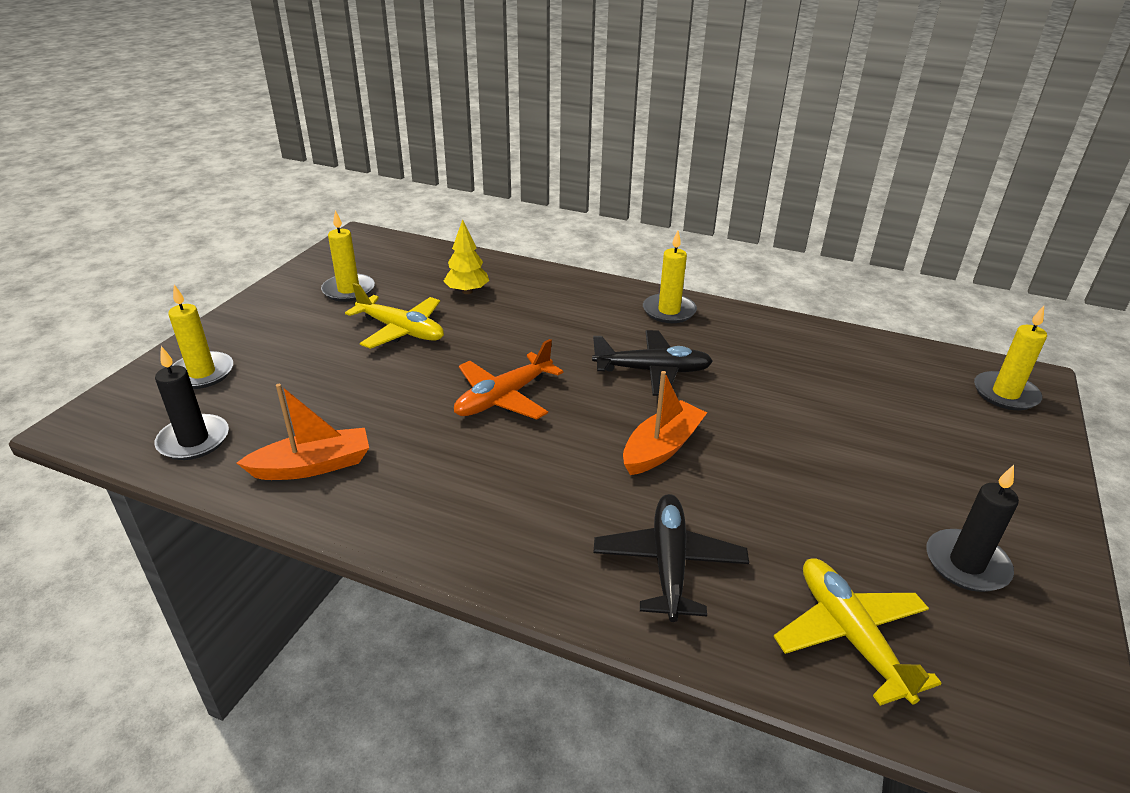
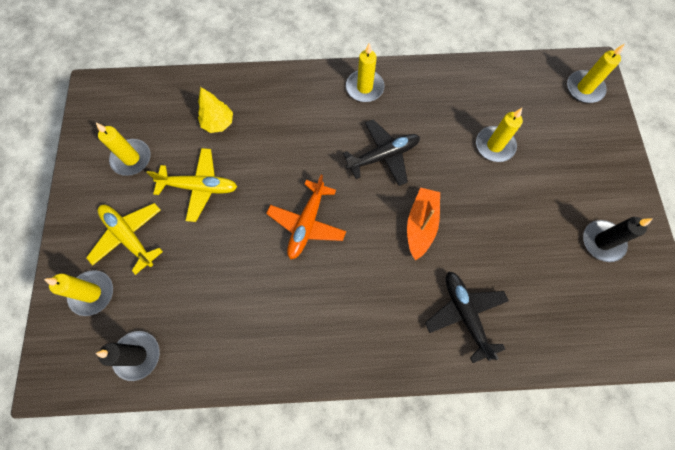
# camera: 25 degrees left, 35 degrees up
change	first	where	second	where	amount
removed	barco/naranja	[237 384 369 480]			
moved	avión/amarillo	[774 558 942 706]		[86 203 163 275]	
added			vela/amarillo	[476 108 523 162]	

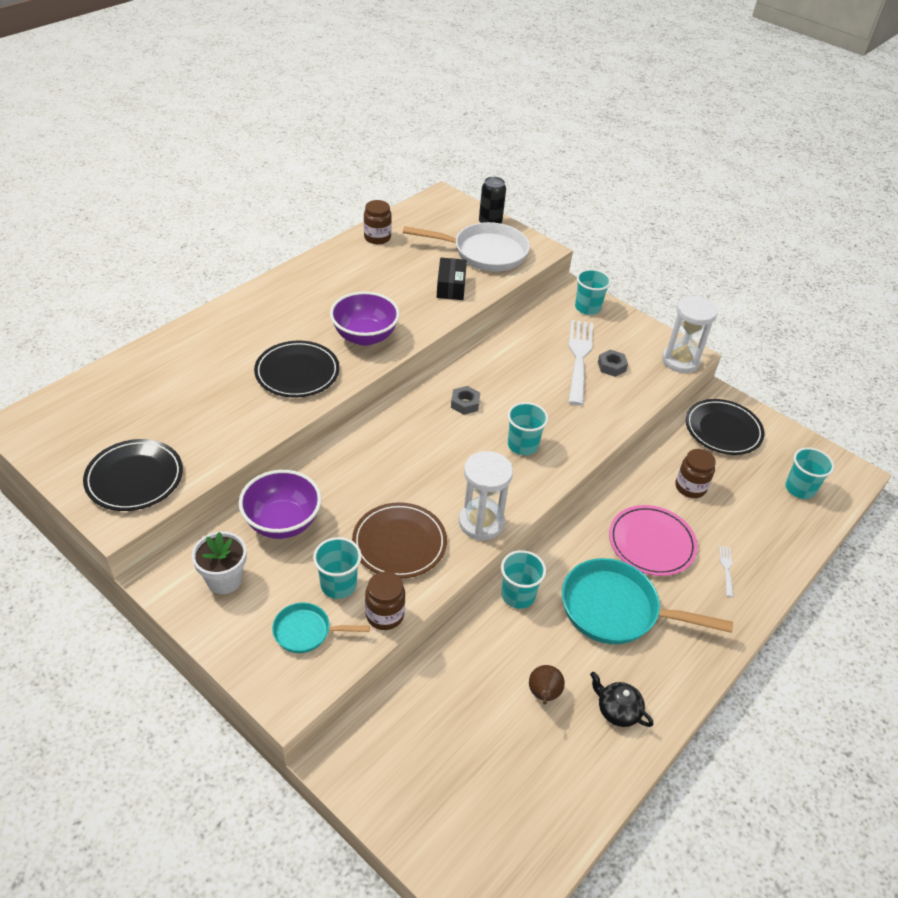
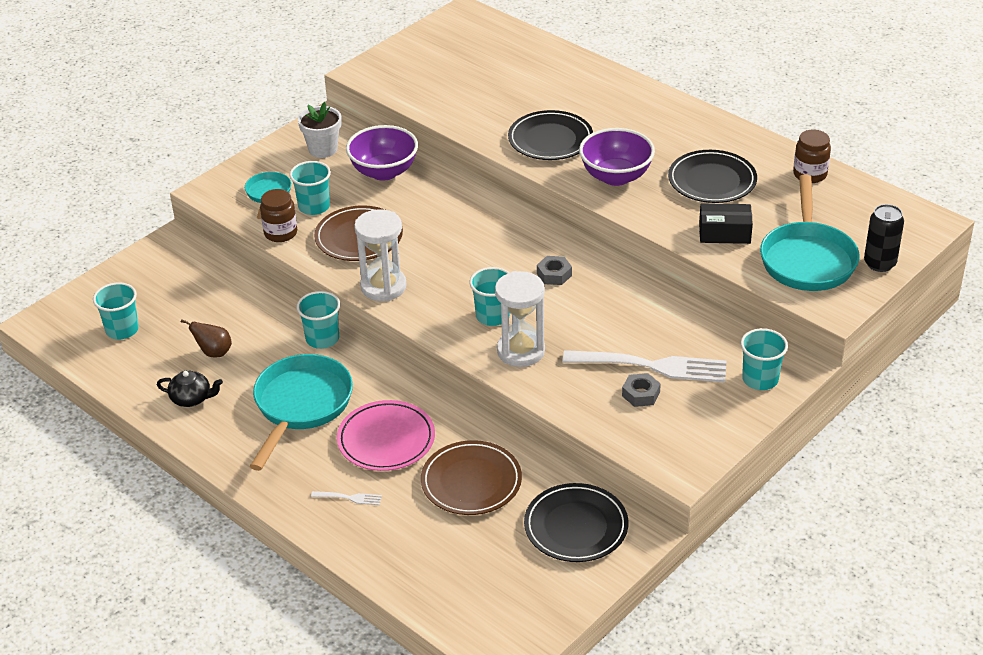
# camera: 95 degrees right, 5 degrees down
change	first	where	second	where	amount
moved	plato/negro	[83 439 183 511]		[668 150 757 203]	
recoloured	sartén/blanco	[403 222 530 272]	sartén/turquesa	[760 174 860 291]	
turned	tetera/negro	[590 672 654 727]		[157 370 223 407]	60 degrees clockwise
moved	reloj de arena/blanco	[662 296 718 373]		[495 271 545 367]	
replaced	tarro/marrón	[675 449 716 498]	plato/marrón	[421 440 522 515]	
moved	vaso/turquesa	[785 447 834 499]		[93 282 139 339]	

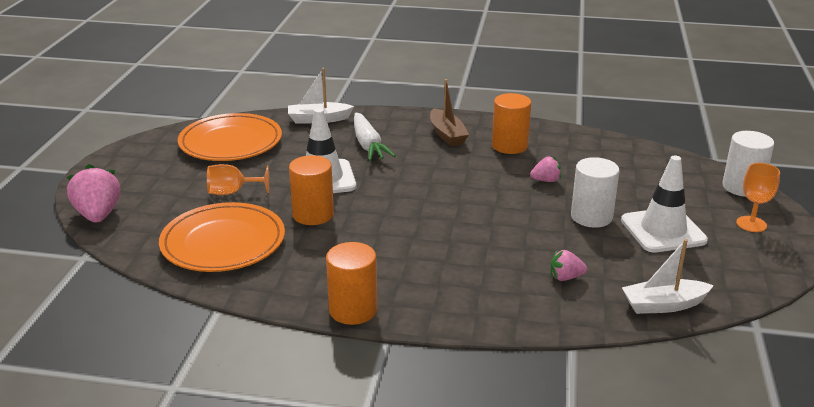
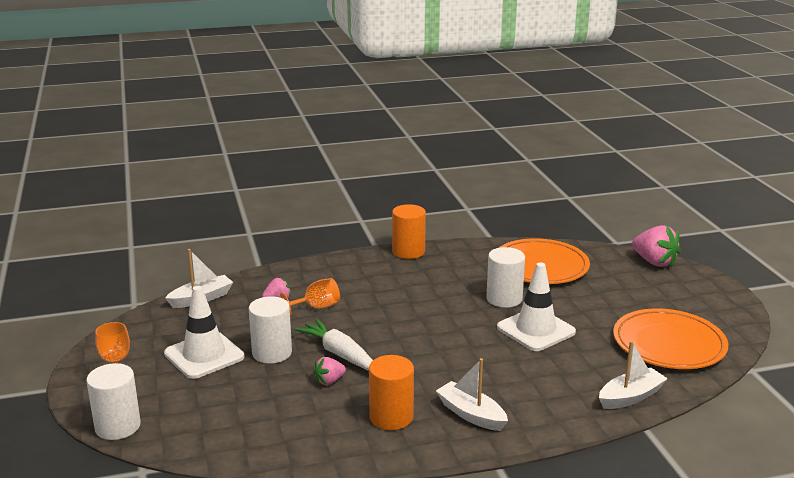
# camera: 155 degrees right, 5 degrees down
change	first	where	second	where	amount
moved	copa/naranja	[207 164 269 195]		[280 278 340 317]	
recoloured	cilindro/naranja	[289 155 334 225]	cilindro/blanco	[486 247 525 308]	
moved	zanahoria/blanco	[354 112 396 161]		[295 319 373 371]	
recoloured	barco/marrón	[430 79 469 146]	barco/blanco	[436 358 508 431]	

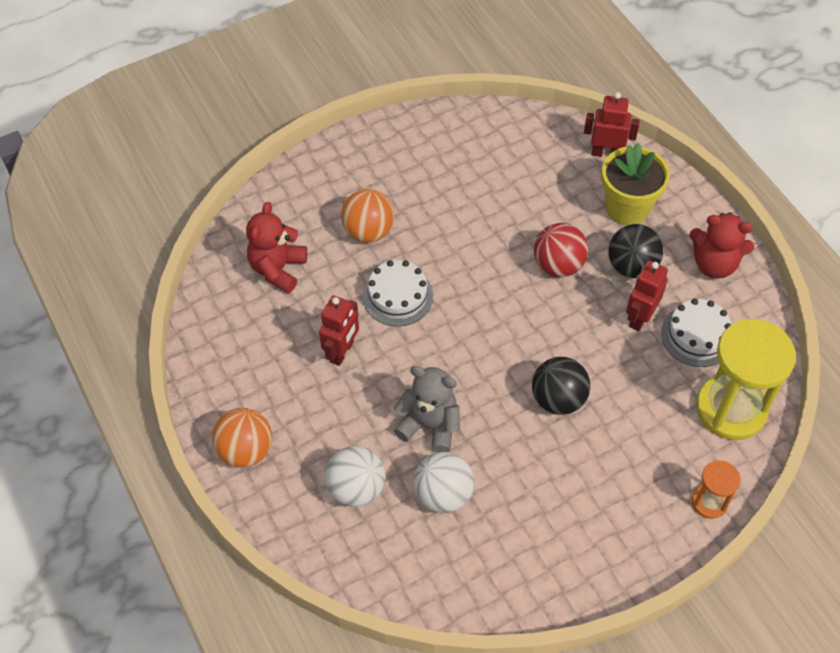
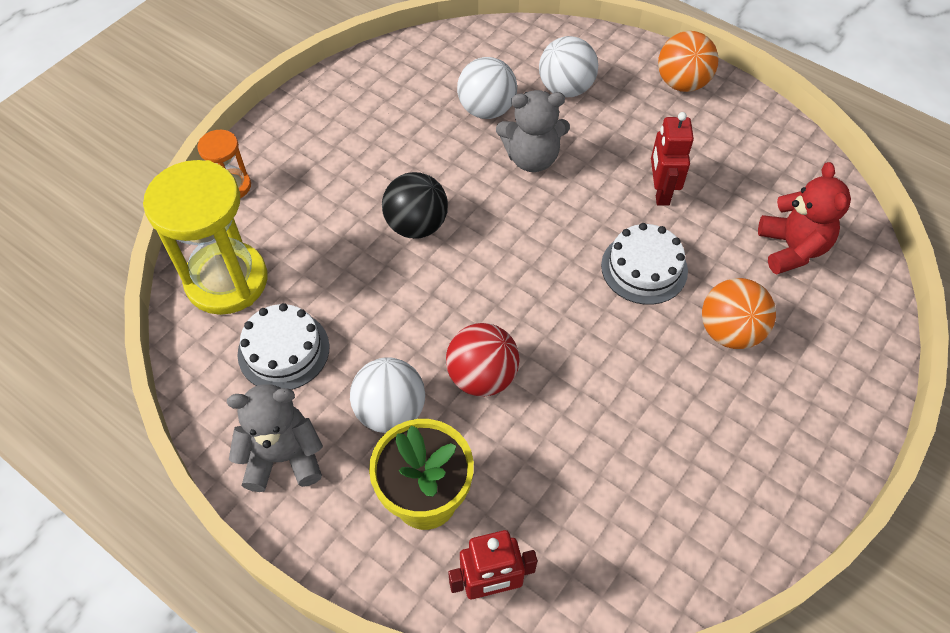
# camera: 155 degrees right, 0 degrees up
change	first	where	second	where	amount
recoloured	pelota/negro	[608 224 663 278]	pelota/blanco	[350 357 425 433]	
removed	robot/rojo	[626 260 668 331]			
recoloured	osito/rojo	[689 212 754 279]	osito/gris	[227 384 323 492]	

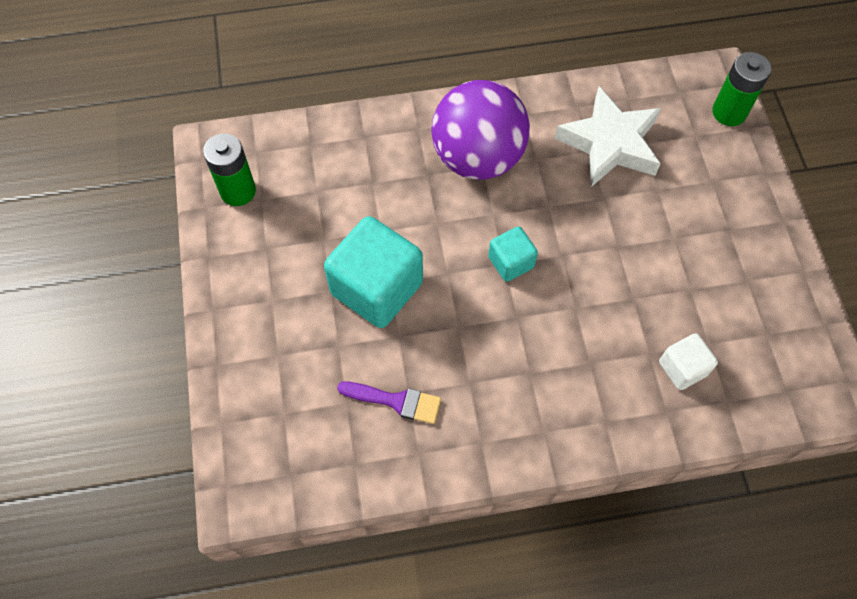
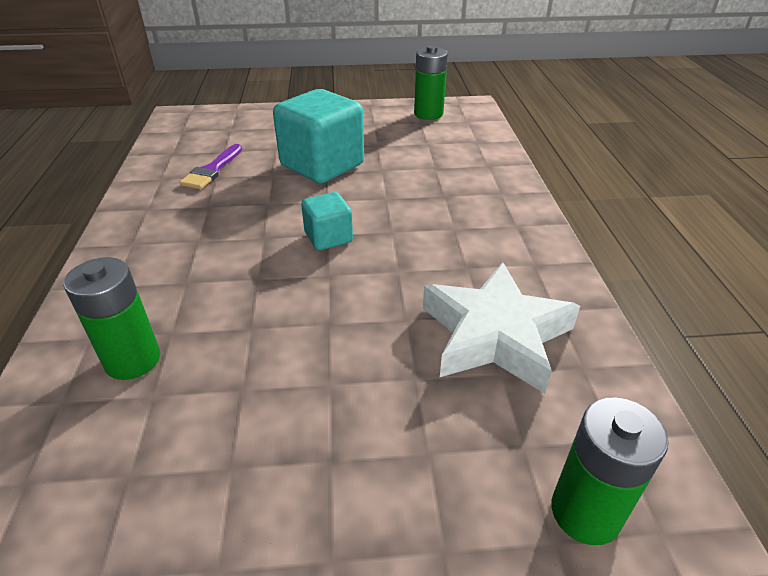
# camera: 95 degrees right, 25 degrees down
change	first	where	second	where	amount
removed	pelota/morado	[431 80 530 180]			
replaced	cubo/blanco	[659 333 718 390]	pila/verde	[64 257 160 380]	

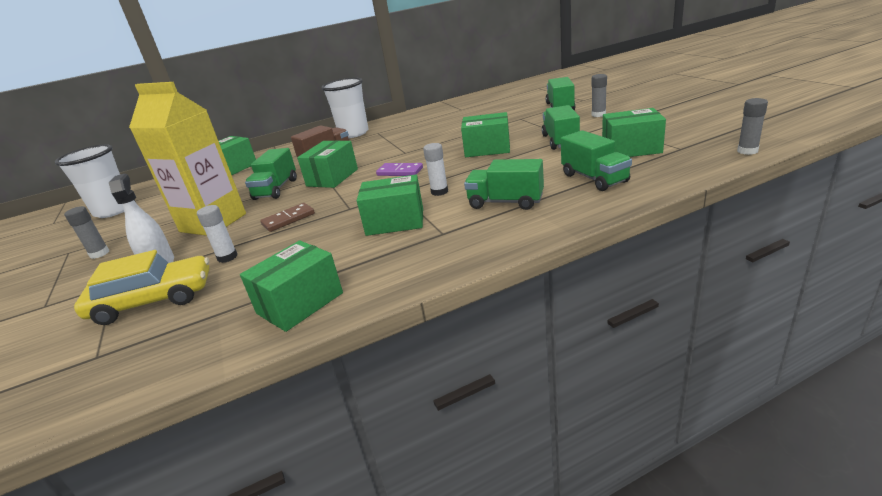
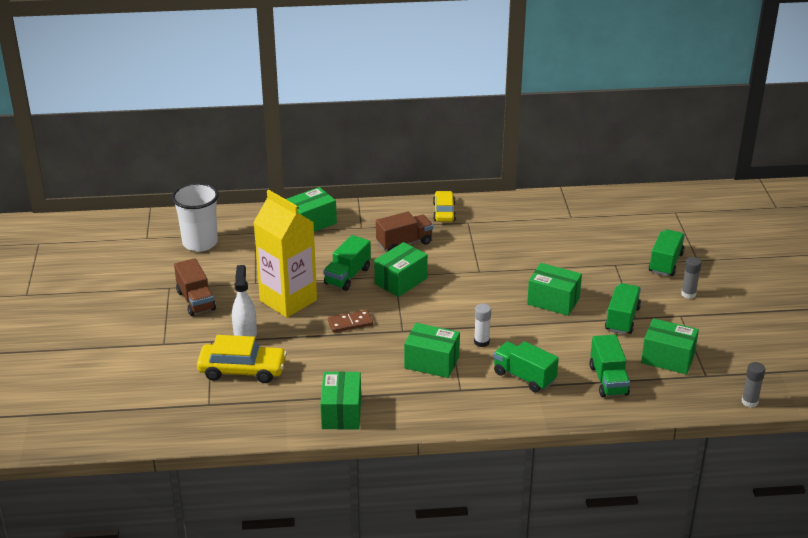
# camera: 15 degrees right, 5 degrees up
change	first	where	second	where	amount
replaced	barra de pegamento/gris	[64 206 109 259]	camión/marrón	[174 258 216 316]	
removed	barra de pegamento/blanco	[197 205 237 263]			
turned	caja/verde	[240 241 343 332]		[320 371 361 430]	60 degrees counterclockwise
replaced	vaso/blanco	[321 78 369 138]	coche/amarillo	[433 191 456 222]	
removed	ficha de dominó/morado	[376 163 423 176]			

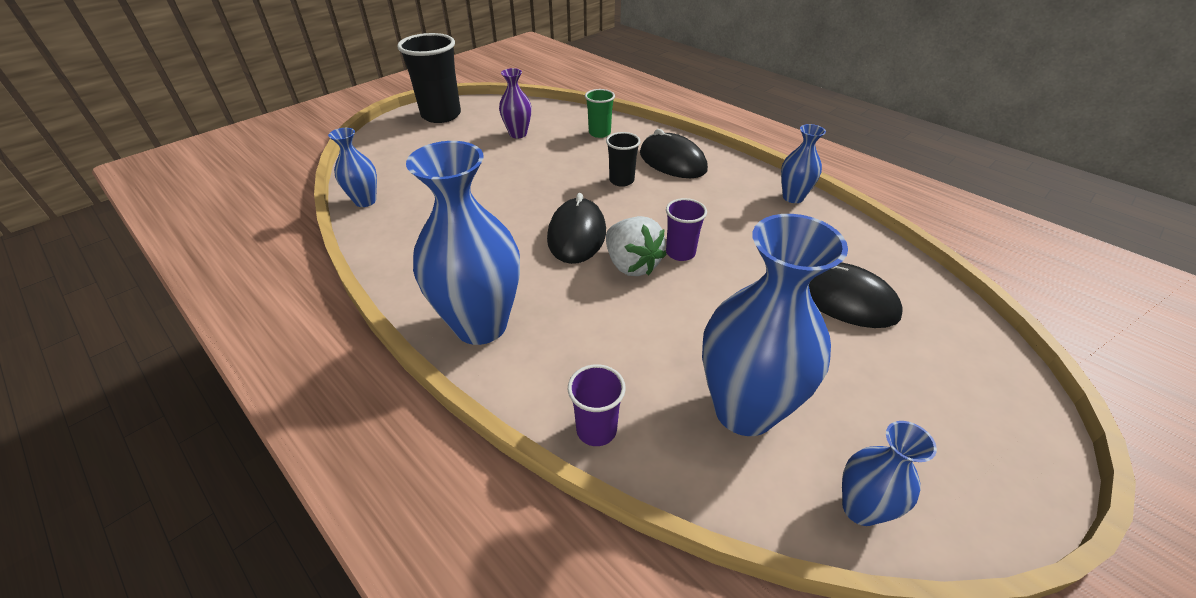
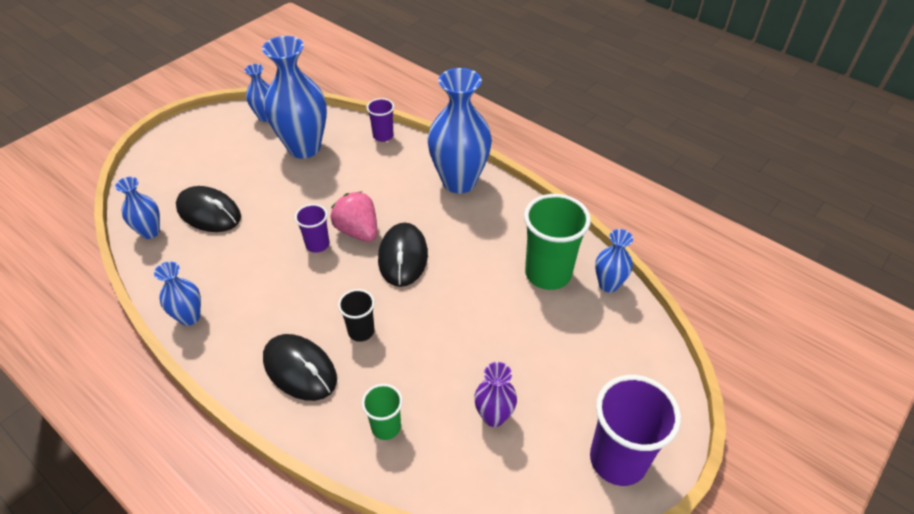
# camera: 175 degrees right, 5 degrees up
change	first	where	second	where	amount
recoloured	vaso/negro	[397 33 461 123]	vaso/morado	[590 375 681 486]	
recoloured	fresa/blanco	[606 216 667 276]	fresa/rosa	[331 191 377 242]	
added			florero/azul	[115 177 160 239]	
added			vaso/verde	[524 194 591 290]	

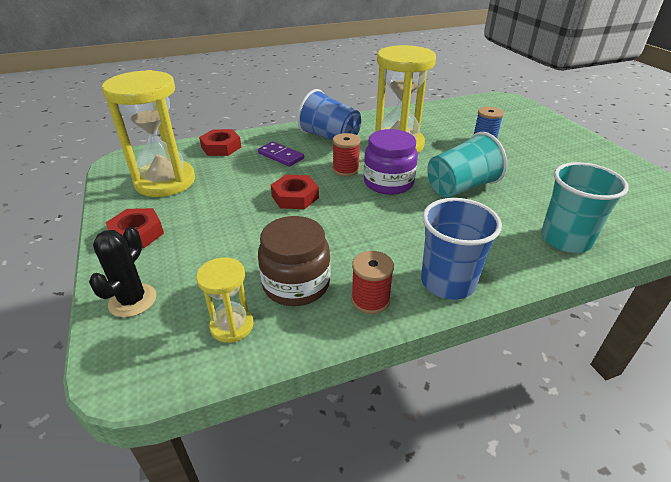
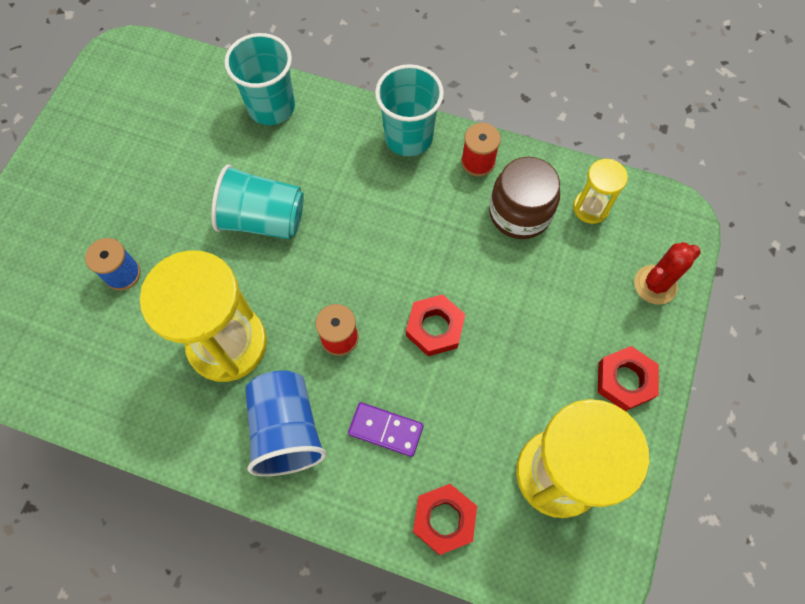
# camera: 140 degrees left, 30 degrees up
change	first	where	second	where	amount
recoloured	cactus/negro	[89 227 157 317]	cactus/rojo	[634 242 701 305]	
turned	ficha de dominó/morado	[258 142 304 167]		[348 402 424 457]	60 degrees counterclockwise
removed	tarro/morado	[364 129 418 195]			
recoloured	vaso/azul	[421 198 502 300]	vaso/turquesa	[375 64 444 156]	

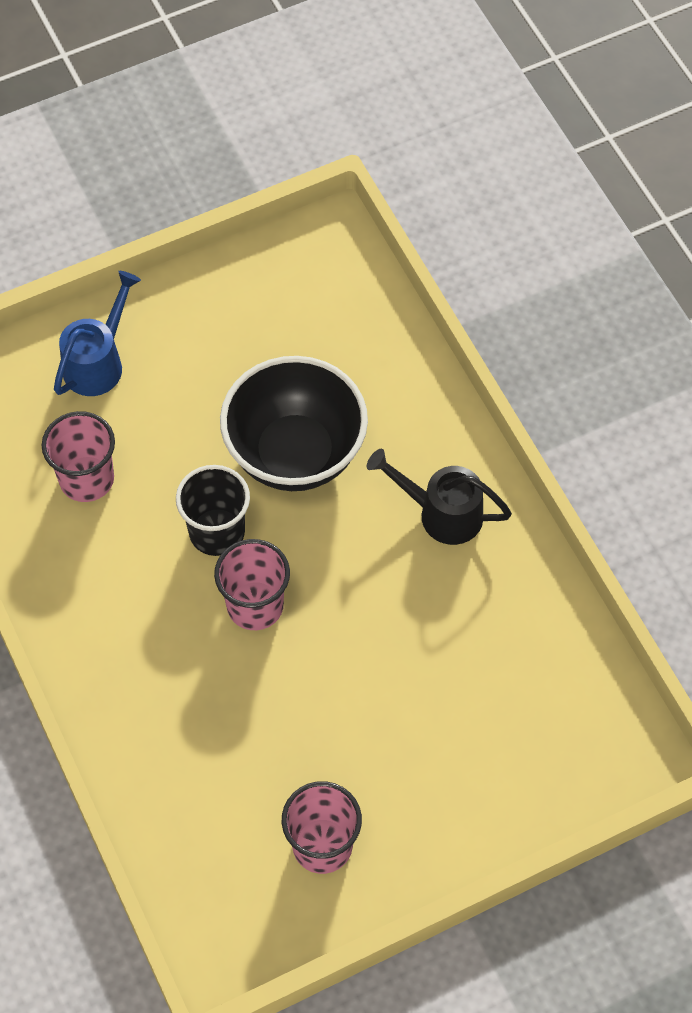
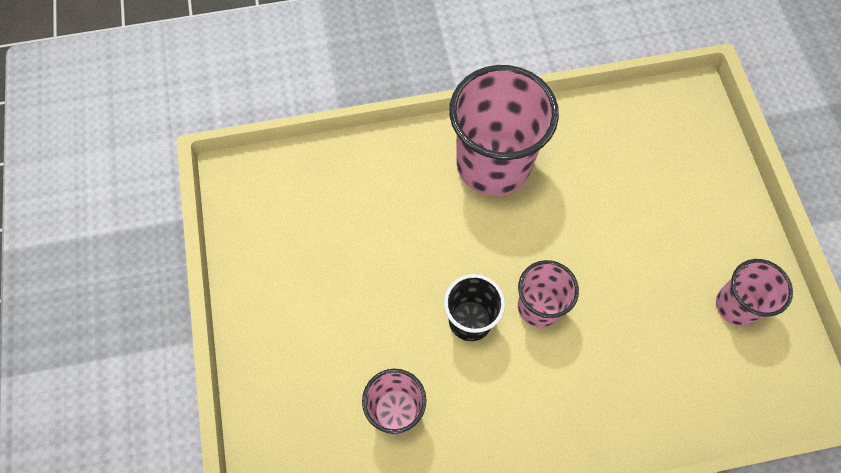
# camera: 75 degrees left, 5 degrees up
change	first	where	second	where	amount
removed	regadera/azul	[54 271 141 396]			
removed	cuenco/negro	[220 356 368 491]			
replaced	regadera/negro	[367 449 512 545]	vaso/rosa	[449 65 559 196]	

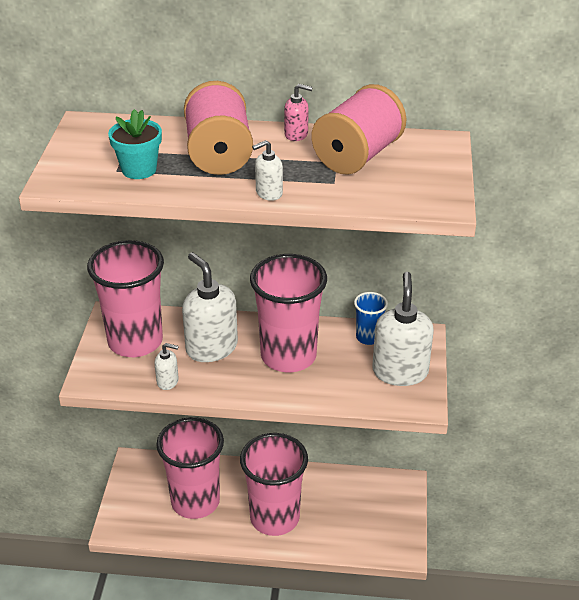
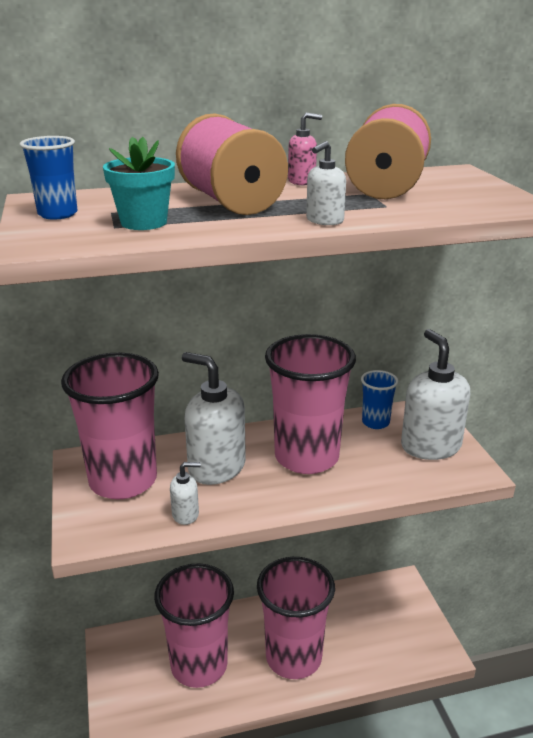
# camera: 20 degrees left, 10 degrees down
change	first	where	second	where	amount
added			vaso/azul	[20 136 78 220]	

